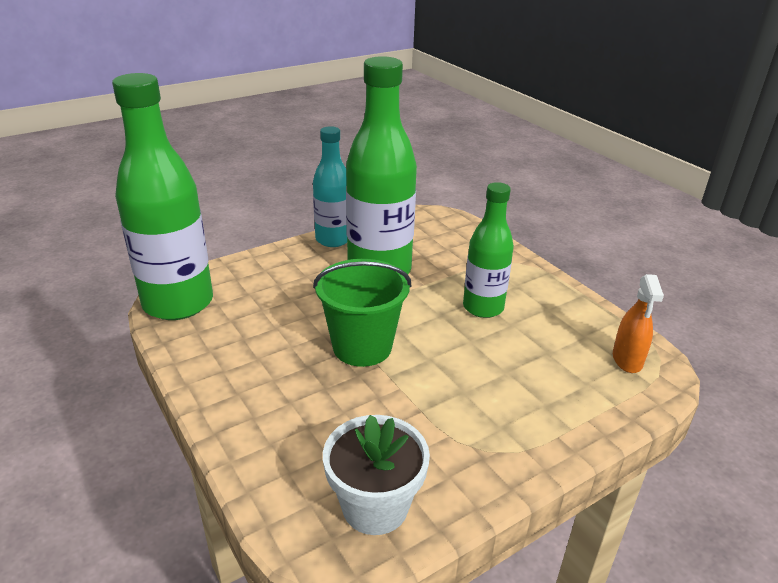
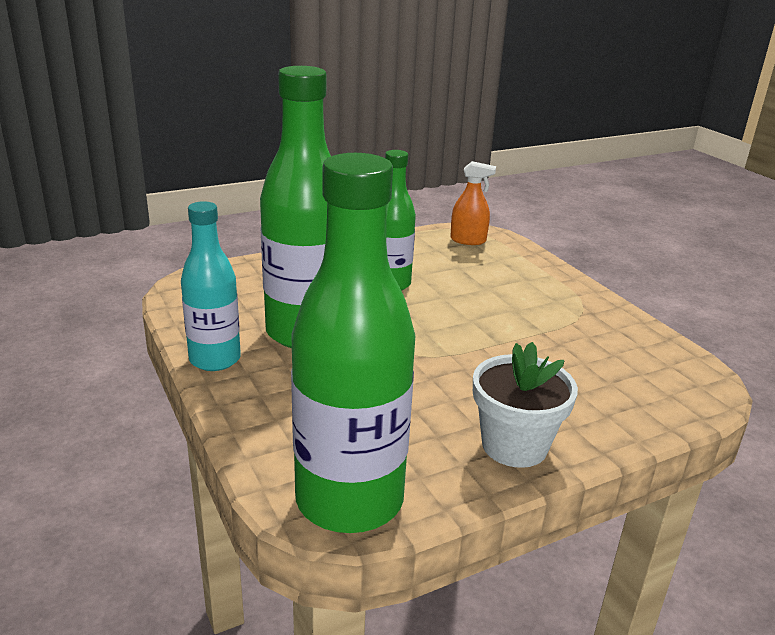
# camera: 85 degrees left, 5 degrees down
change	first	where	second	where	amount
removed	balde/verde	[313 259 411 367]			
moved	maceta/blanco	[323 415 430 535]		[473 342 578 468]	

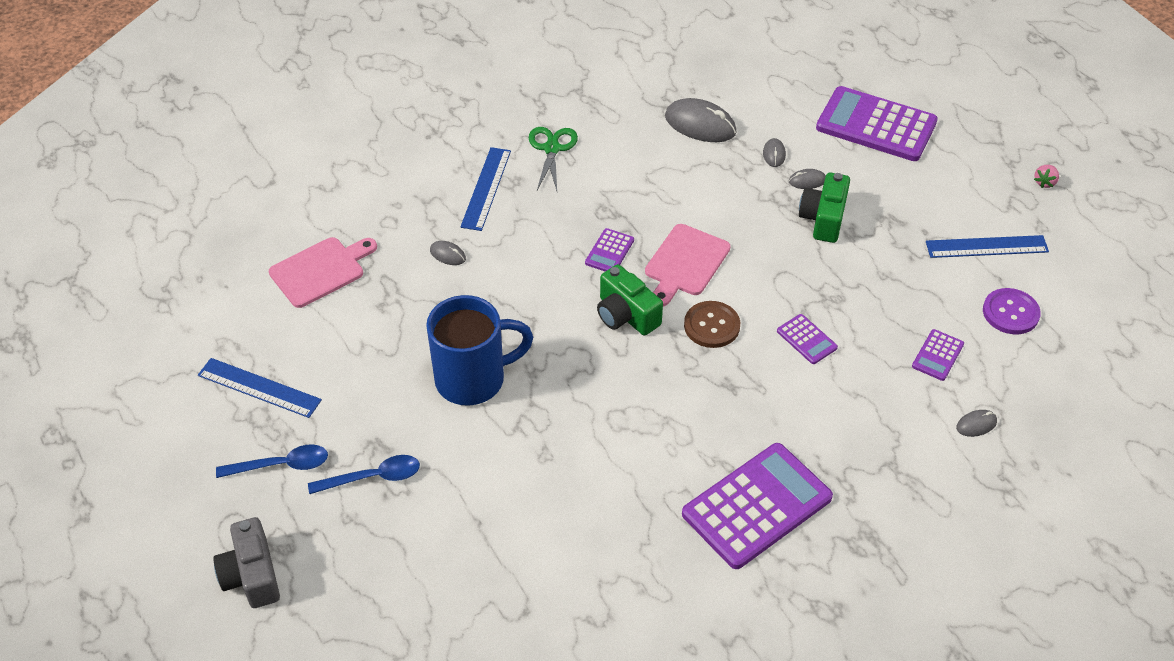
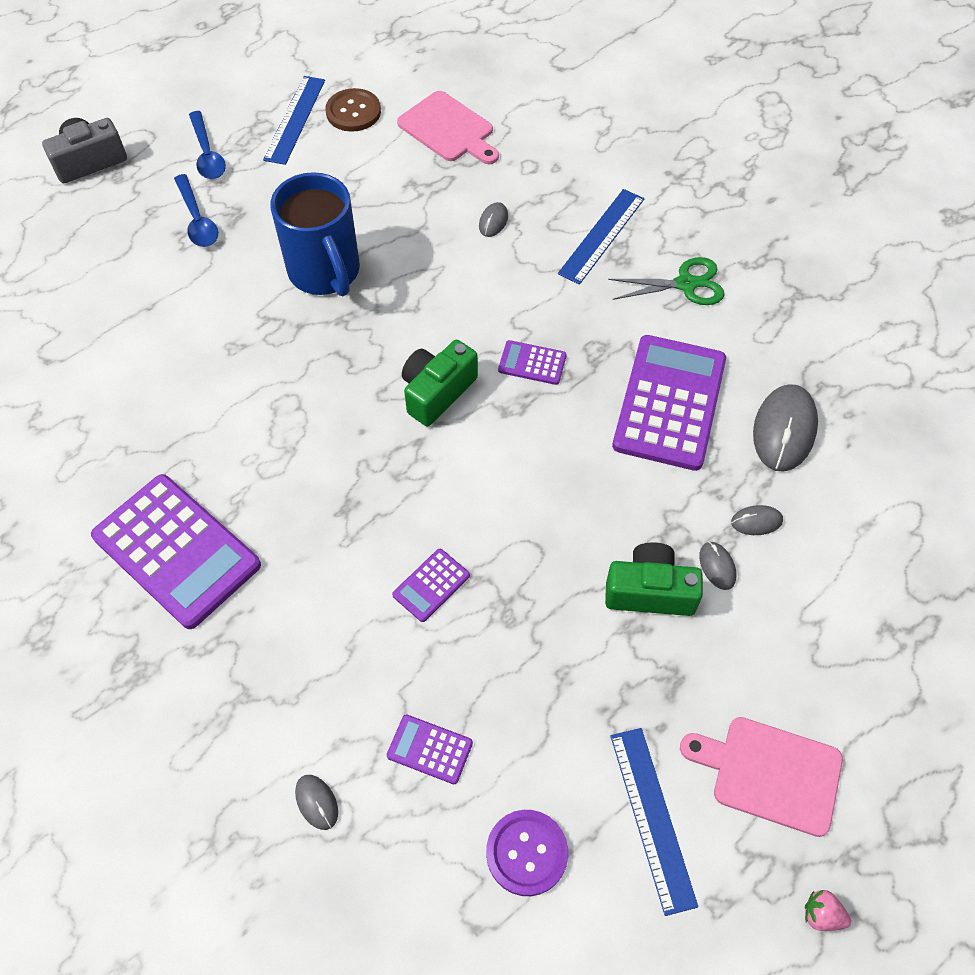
# camera: 80 degrees right, 10 degrees up
change	first	where	second	where	amount
turned	regla/azul	[460 147 511 231]		[558 189 645 285]	60 degrees counterclockwise
moved	tabla de cortar/rosa	[645 224 731 306]		[680 717 843 837]	
moved	botón/marrón	[684 301 740 348]		[325 88 381 132]	
moved	calculadora/morado	[816 86 938 161]		[612 335 726 471]	

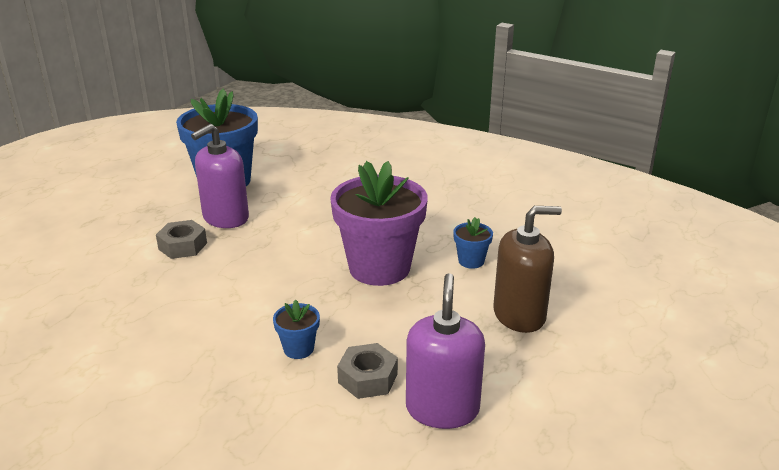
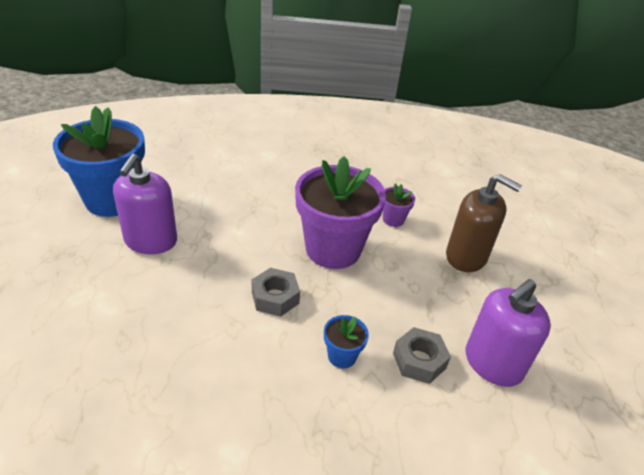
# camera: 35 degrees left, 10 degrees up
change	first	where	second	where	amount
moved	tuerca/gris	[156 220 207 259]		[252 268 300 317]	
turned	dispensador de jabón/morado	[406 273 485 429]		[466 279 551 387]	105 degrees counterclockwise
recoloured	maceta/azul	[453 217 493 269]	maceta/morado	[383 183 415 227]	
turned	dispensador de jabón/marrón	[493 206 562 333]		[446 174 522 272]	75 degrees clockwise

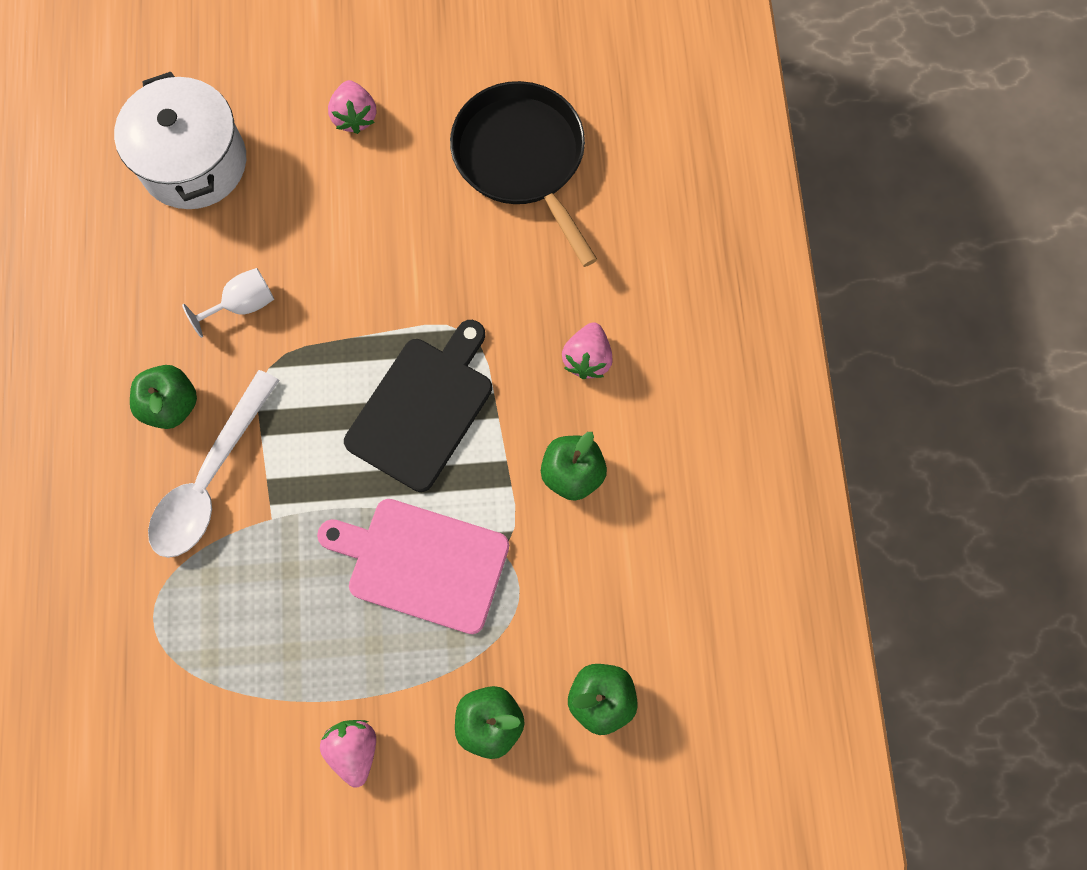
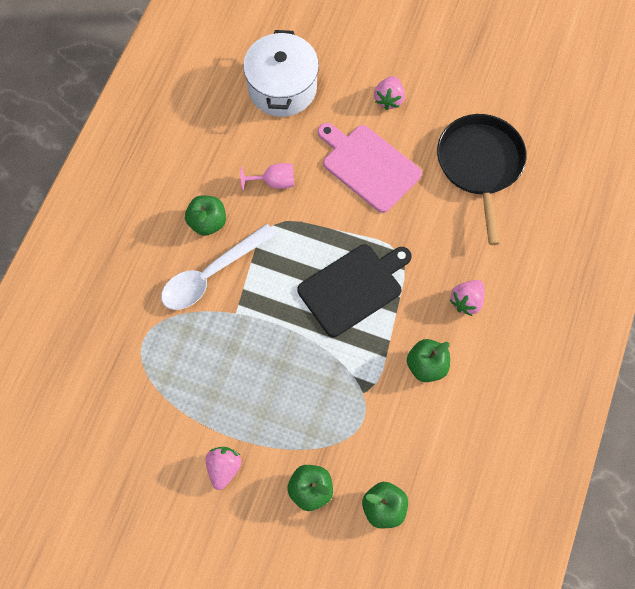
# camera: 25 degrees right, 5 degrees down
change	first	where	second	where	amount
recoloured	copa/blanco	[182 268 274 338]	copa/rosa	[240 163 294 191]	
moved	tabla de cortar/rosa	[317 499 509 634]		[318 123 422 213]	

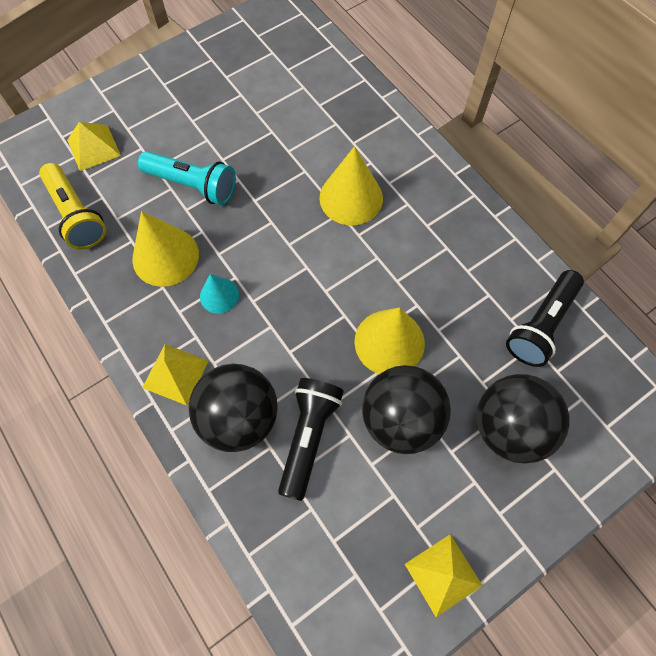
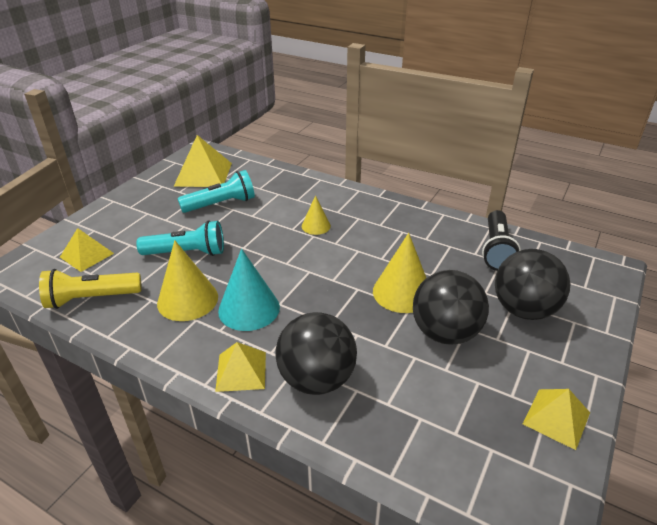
# camera: 25 degrees left, 30 degrees down
change	first	where	second	where	amount
turned	lámpara de mano/amarillo	[39 163 106 249]		[39 269 141 309]	135 degrees clockwise
resized	cono/turquesa	[200 274 239 314]		[218 249 280 331]	x1.75
removed	lámpara de mano/negro	[278 378 344 501]			
resized	cono/amarillo	[320 146 383 225]		[302 195 331 235]	x0.57
added			pirámide/amarillo	[173 135 232 187]	
added			lámpara de mano/turquesa	[177 170 255 213]	

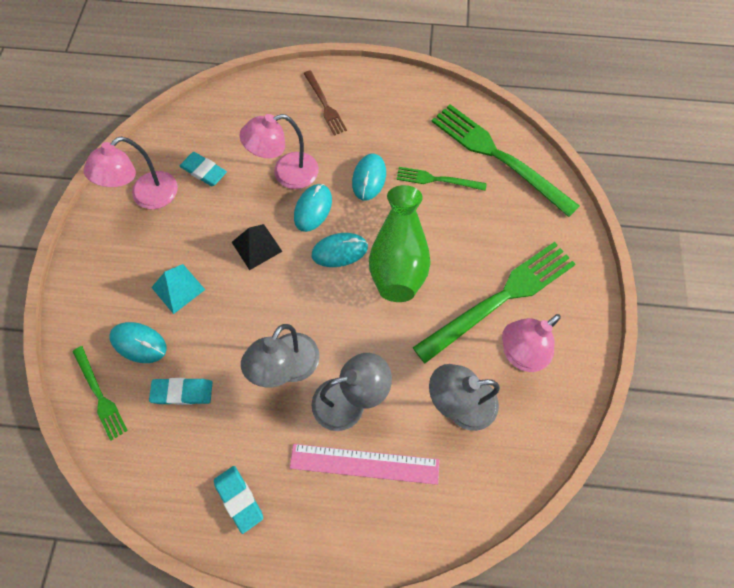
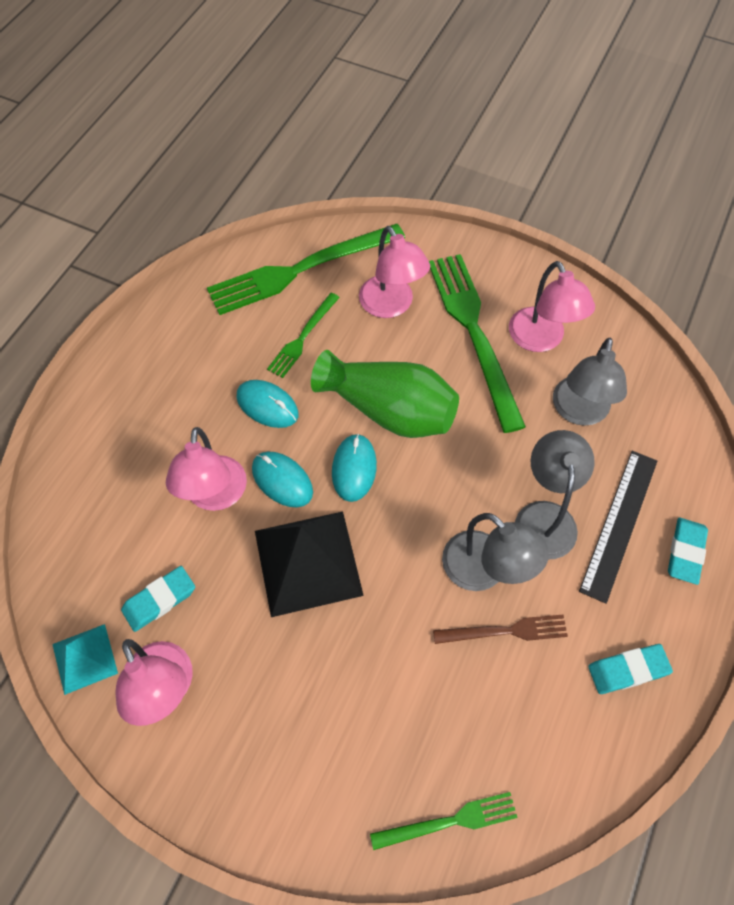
# camera: 70 degrees left, 5 degrees down
change	first	where	second	where	amount
removed	ratón/turquesa	[110 322 167 363]			
moved	goma de borrar/turquesa	[149 378 212 405]		[668 518 708 585]	
moved	pirámide/turquesa	[151 264 205 314]		[52 624 118 695]	
resized	pirámide/negro	[232 224 282 270]		[255 511 364 617]	x1.81
recoloured	regla/rosa	[290 444 439 485]	regla/negro	[579 451 657 604]	
moved	tenedor/marrón	[304 70 347 135]		[433 615 568 644]	
added			lámpara/rosa	[359 226 430 318]	

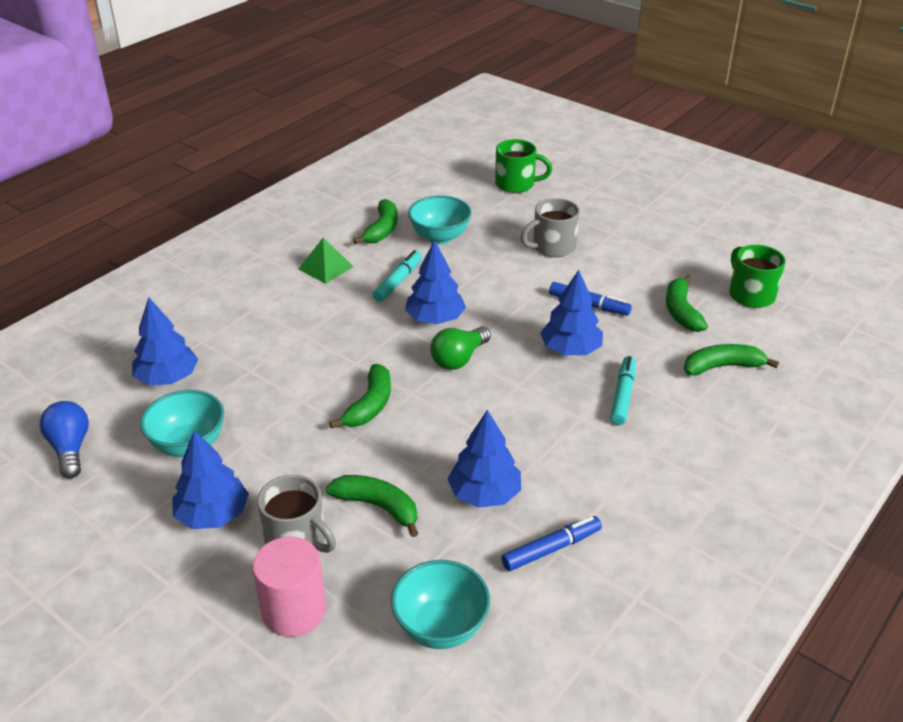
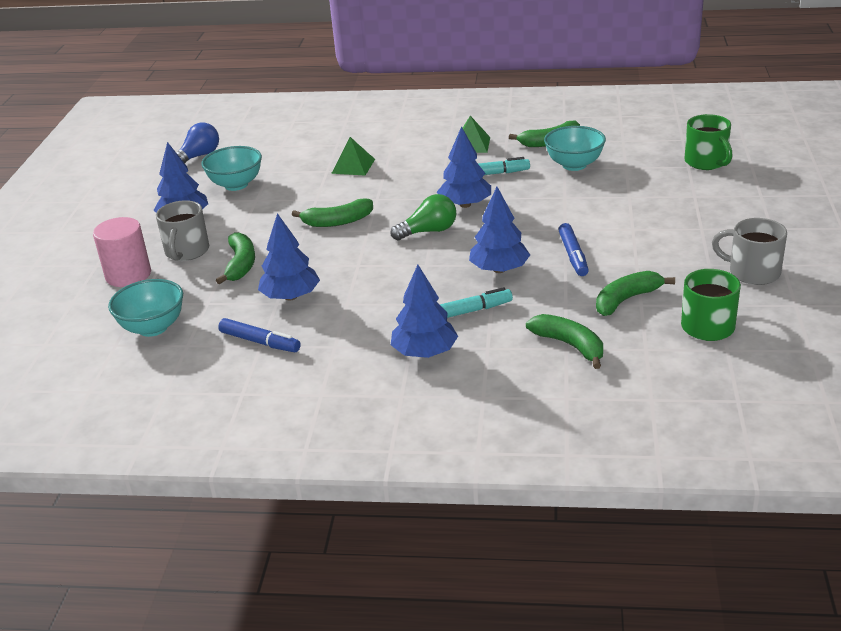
# camera: 60 degrees right, 5 degrees down
change	first	where	second	where	amount
moved	árbol/azul	[132 297 198 385]		[391 265 458 358]	
turned	bombilla/verde	[430 326 491 370]		[391 194 456 240]	150 degrees clockwise
moved	taza/gris	[521 198 580 257]		[712 218 787 285]	
added			pirámide/verde	[331 137 375 175]	

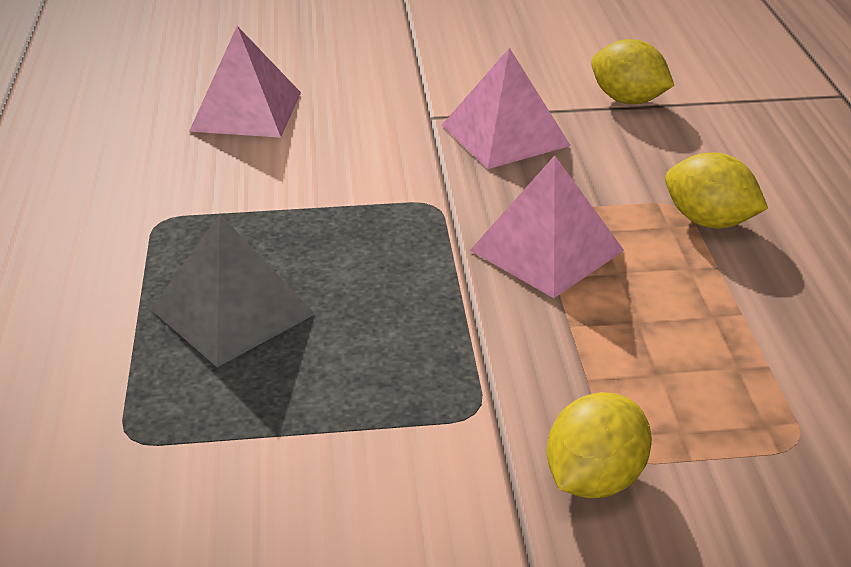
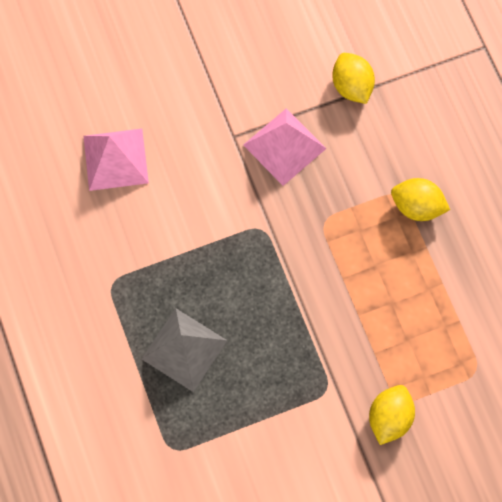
# camera: 15 degrees left, 35 degrees up
change	first	where	second	where	amount
removed	pirámide/rosa	[470 155 624 298]			
turned	limón/amarillo	[591 39 674 104]		[332 53 375 104]	45 degrees clockwise

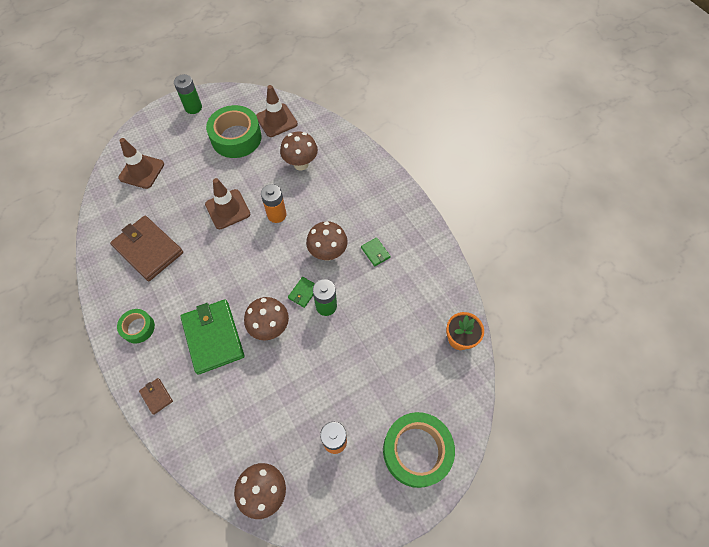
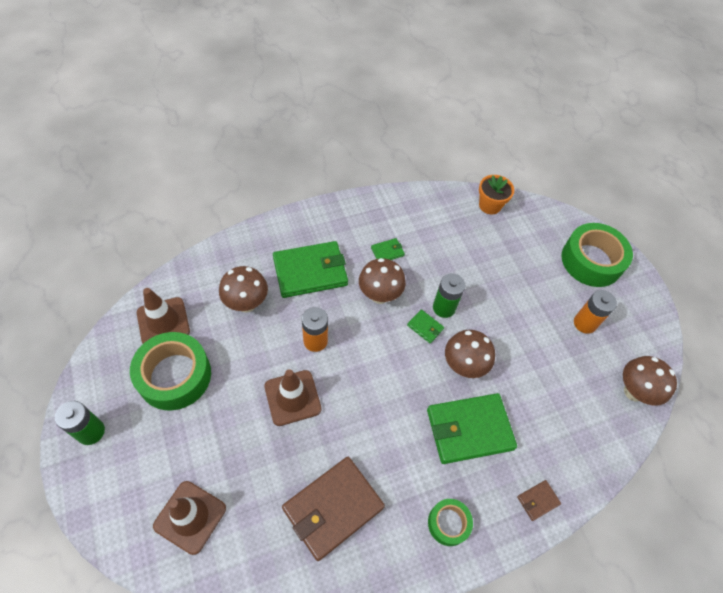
# camera: 85 degrees left, 5 degrees down
change	first	where	second	where	amount
added			cartera/verde	[273 241 348 298]	

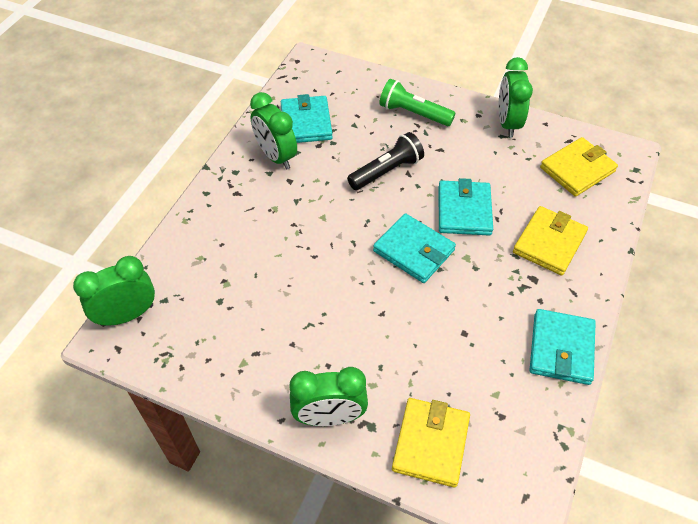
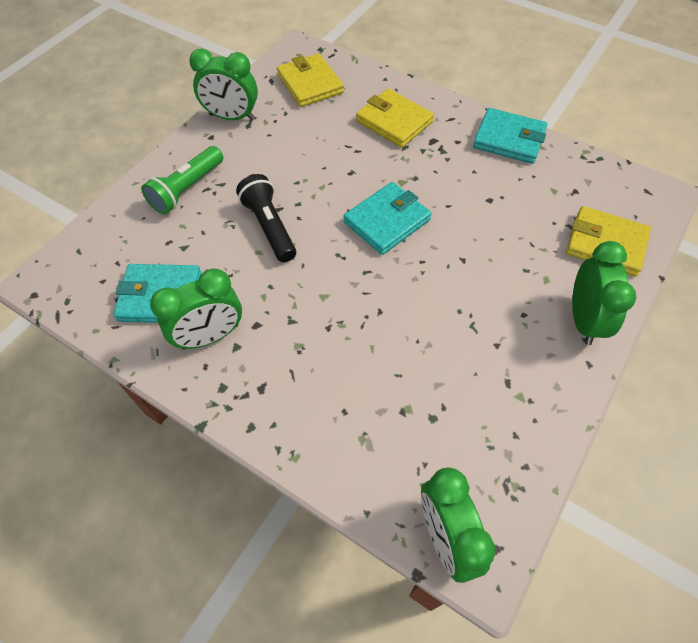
# camera: 80 degrees left, 5 degrees up
change	first	where	second	where	amount
removed	cartera/turquesa	[438 178 493 236]			

